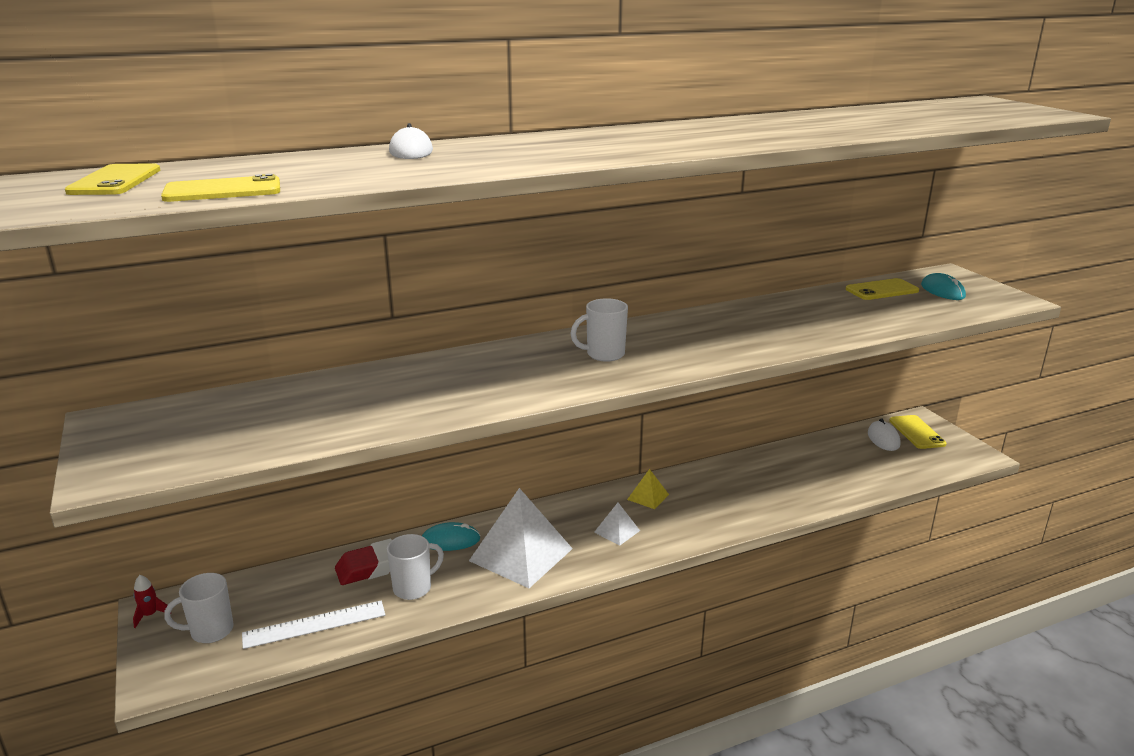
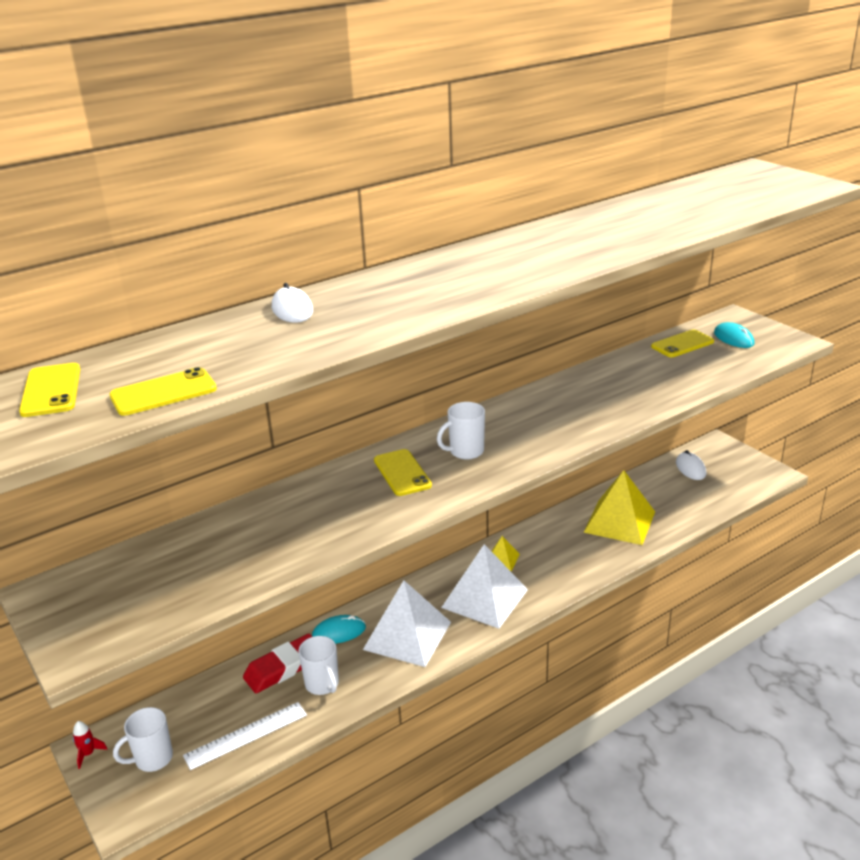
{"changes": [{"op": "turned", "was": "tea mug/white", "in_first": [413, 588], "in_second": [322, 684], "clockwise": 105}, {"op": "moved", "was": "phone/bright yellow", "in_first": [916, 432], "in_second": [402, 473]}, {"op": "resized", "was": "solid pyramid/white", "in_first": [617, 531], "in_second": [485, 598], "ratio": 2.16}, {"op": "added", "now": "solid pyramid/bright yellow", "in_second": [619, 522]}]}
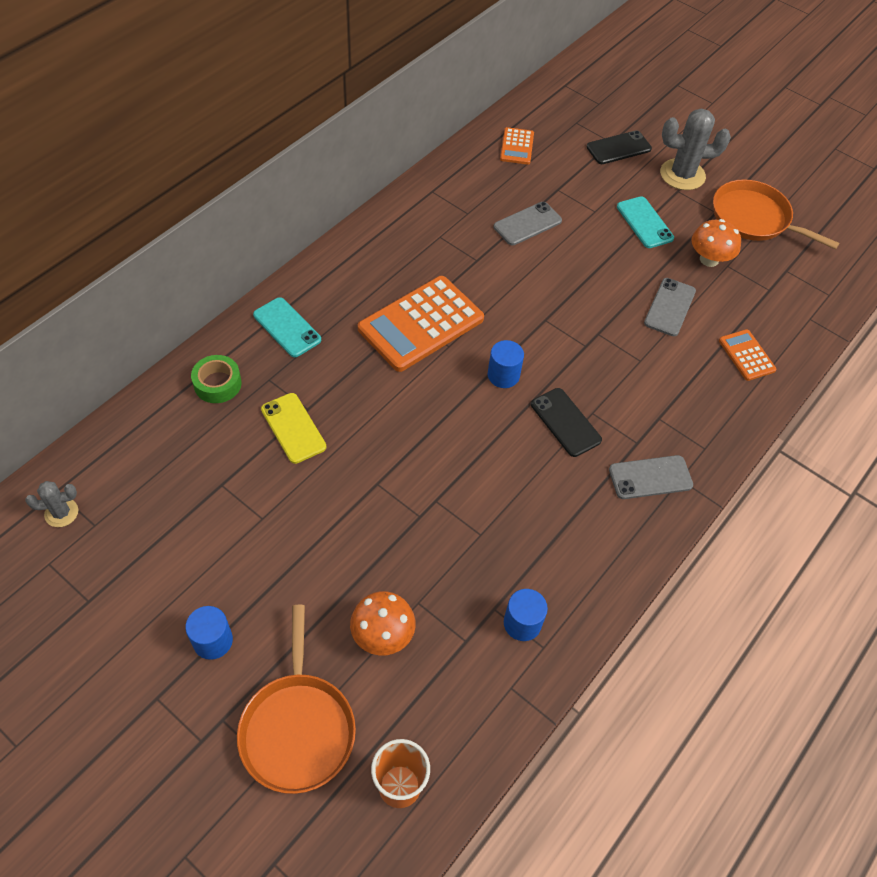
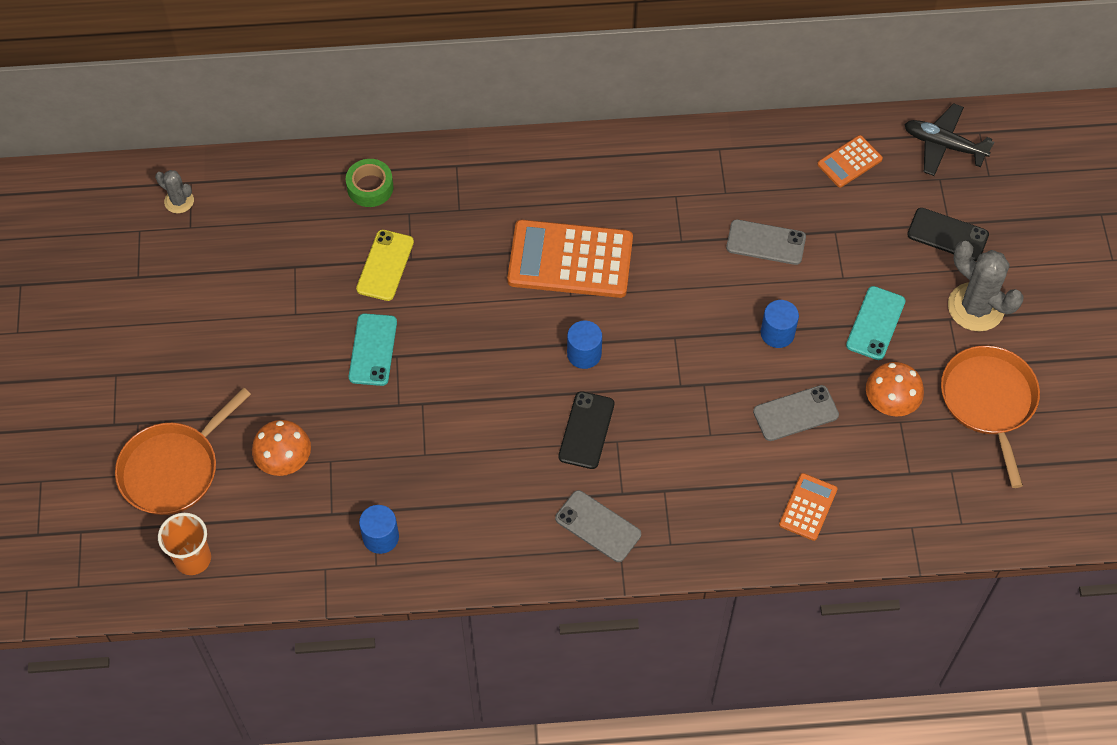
{"changes": [{"op": "moved", "was": "phone/teal", "in_first": [287, 327], "in_second": [373, 350]}, {"op": "moved", "was": "cylinder/blue", "in_first": [213, 641], "in_second": [777, 333]}, {"op": "added", "now": "aeroplane/jet-black", "in_second": [943, 145]}]}
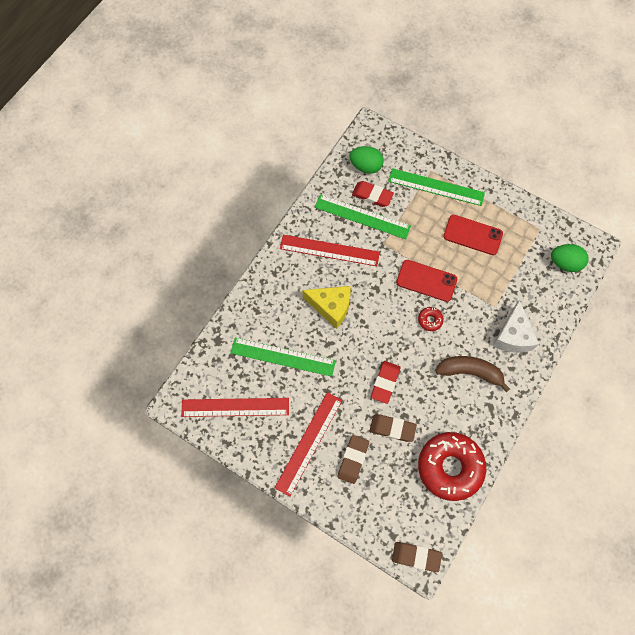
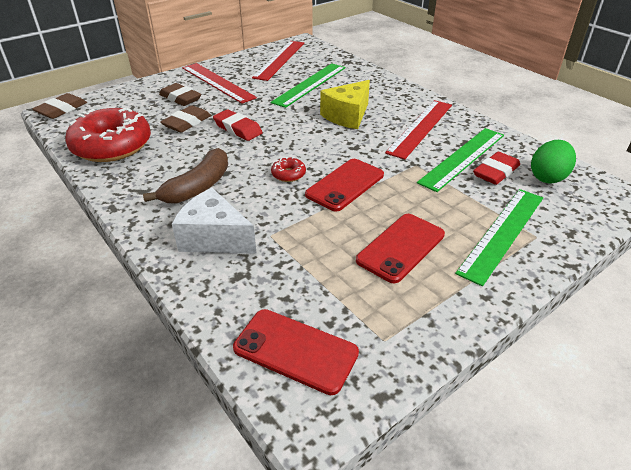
{"changes": [{"op": "replaced", "was": "egg/leaf-green", "now": "phone/red", "in_first": [565, 263], "in_second": [295, 350]}]}
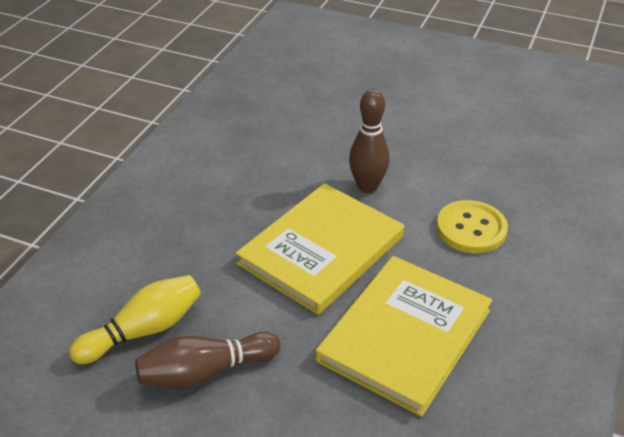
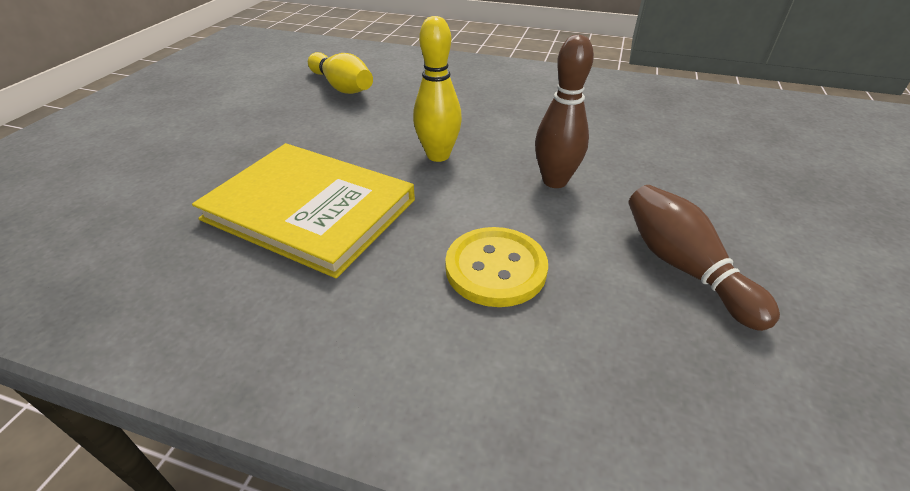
{"changes": [{"op": "replaced", "was": "book/bright yellow", "now": "skittle/bright yellow", "in_first": [321, 250], "in_second": [438, 155]}, {"op": "moved", "was": "skittle/dark brown", "in_first": [205, 372], "in_second": [683, 267]}]}
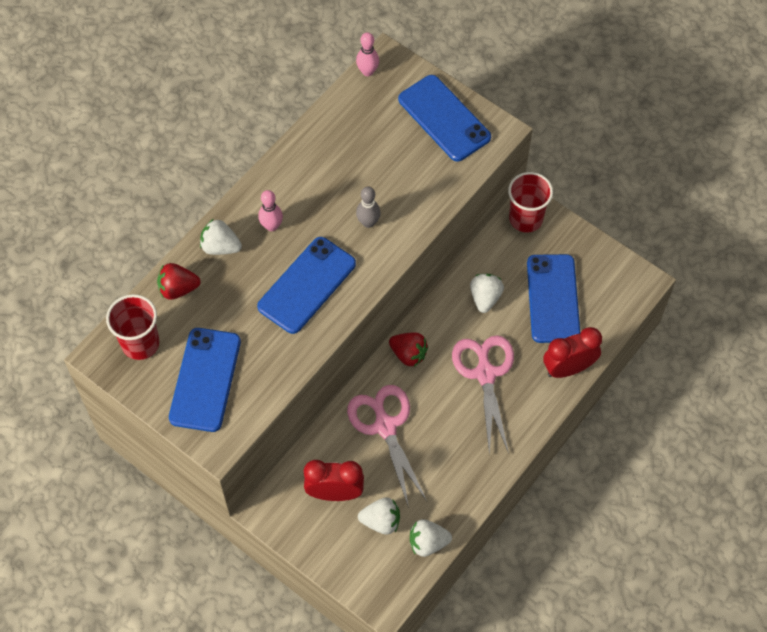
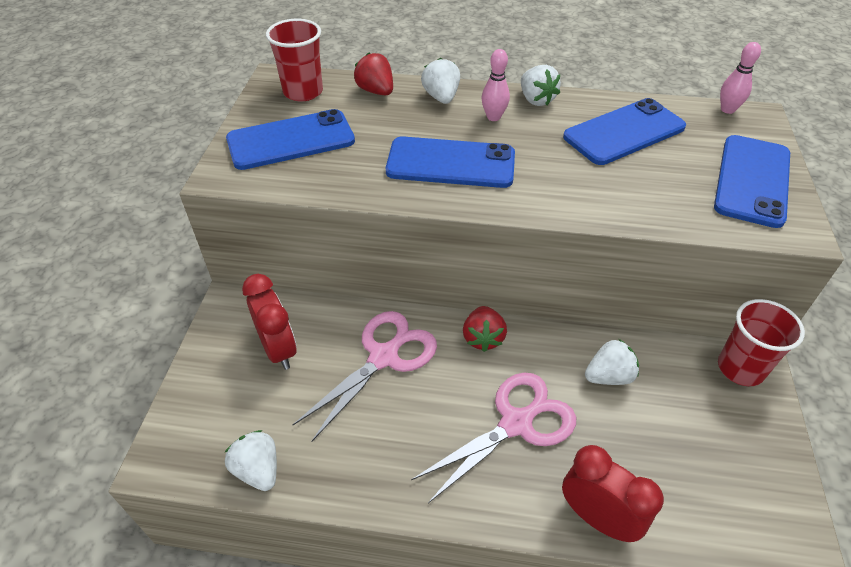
{"changes": [{"op": "moved", "was": "berry/white", "in_first": [381, 521], "in_second": [536, 100]}, {"op": "moved", "was": "phone/blue", "in_first": [553, 298], "in_second": [624, 132]}, {"op": "removed", "was": "skittle/ash-grey", "in_first": [368, 222]}]}
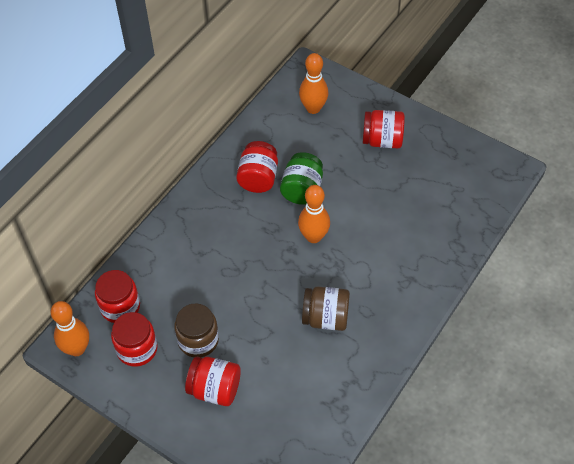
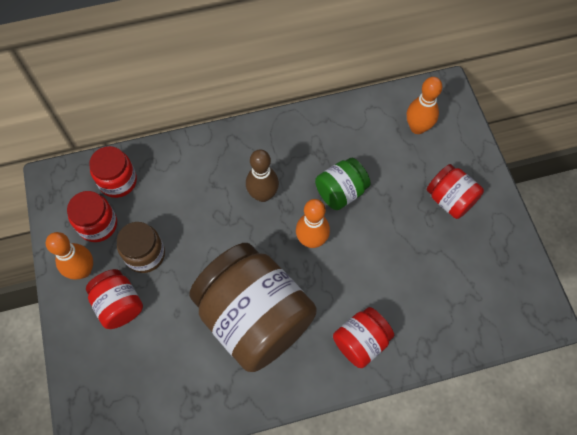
{"changes": [{"op": "moved", "was": "skittle/orange-coloured", "in_first": [77, 349], "in_second": [83, 270]}, {"op": "resized", "was": "preserve jar/dark brown", "in_first": [325, 318], "in_second": [254, 318], "ratio": 2.06}, {"op": "added", "now": "skittle/dark brown", "in_second": [263, 195]}, {"op": "moved", "was": "preserve jar/red", "in_first": [258, 178], "in_second": [361, 341]}]}
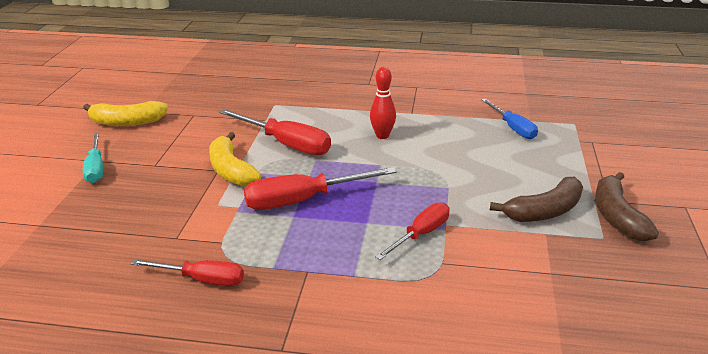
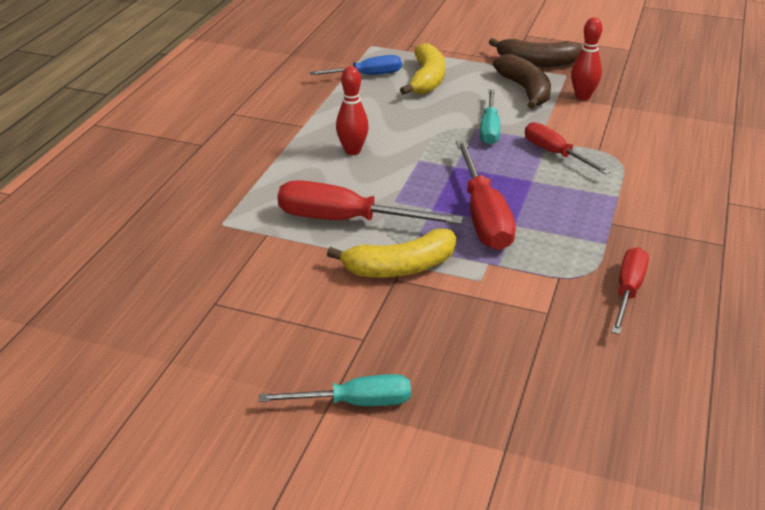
{"changes": [{"op": "turned", "was": "flat screwdriver/red", "in_first": [286, 144], "in_second": [346, 220], "clockwise": -120}, {"op": "moved", "was": "toy banana/bright yellow", "in_first": [127, 122], "in_second": [427, 80]}, {"op": "added", "now": "flat screwdriver/teal", "in_second": [489, 129]}, {"op": "added", "now": "skittle/red", "in_second": [582, 97]}]}
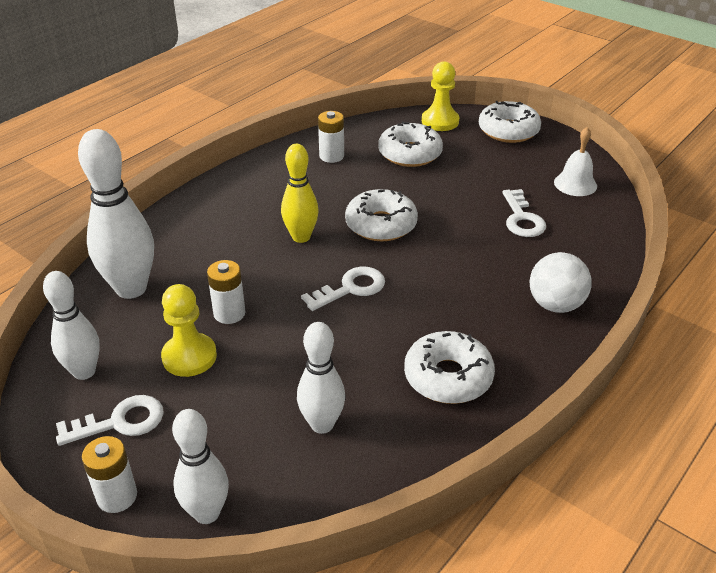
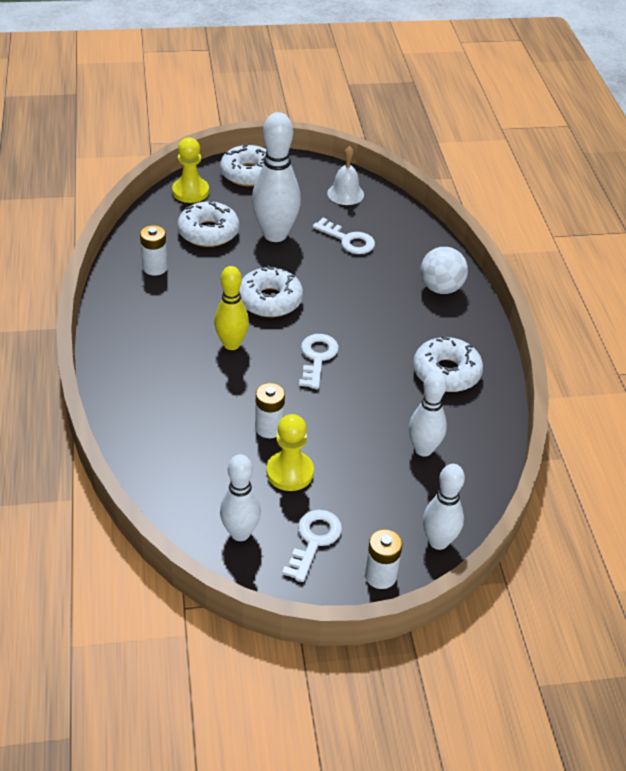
{"changes": [{"op": "moved", "was": "skittle/white", "in_first": [131, 288], "in_second": [275, 235]}]}
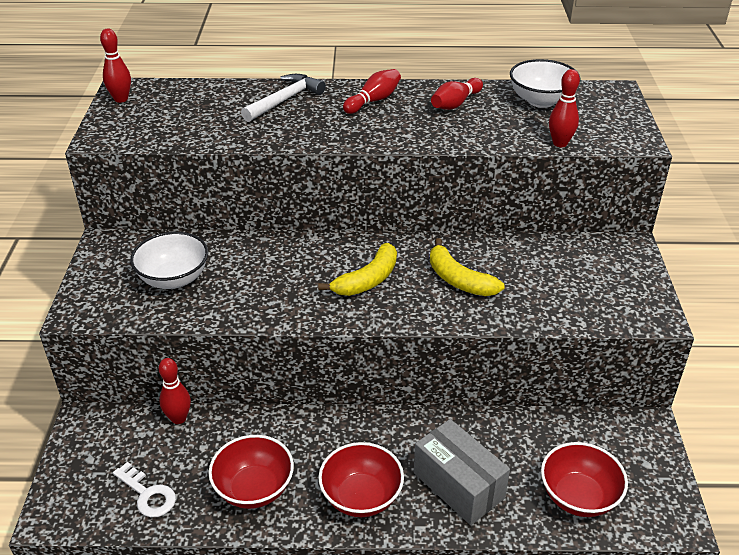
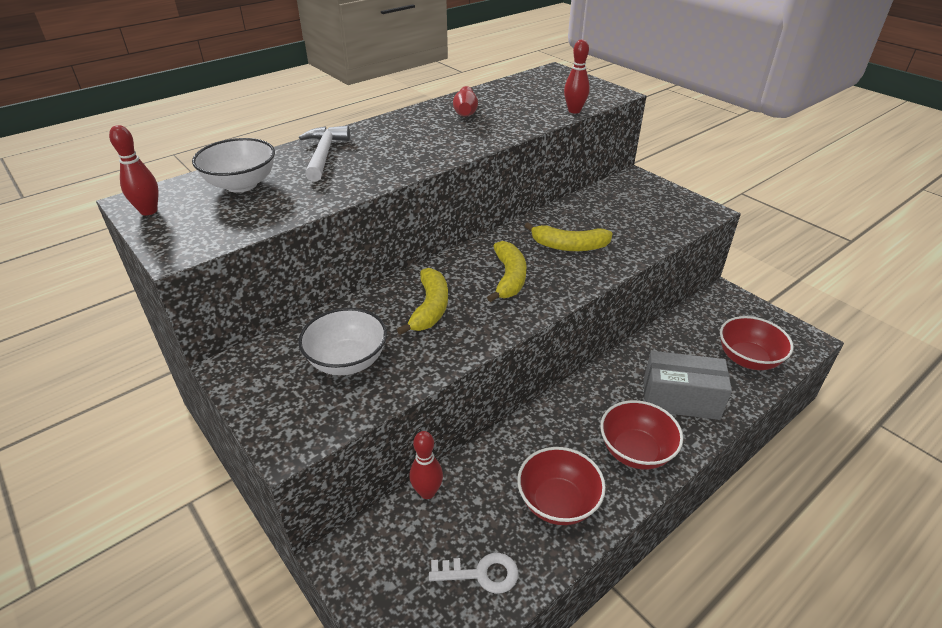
{"changes": [{"op": "moved", "was": "bowl/white", "in_first": [541, 101], "in_second": [241, 184]}, {"op": "added", "now": "toy banana/bright yellow", "in_second": [430, 308]}, {"op": "removed", "was": "skittle/red", "in_first": [373, 101]}]}
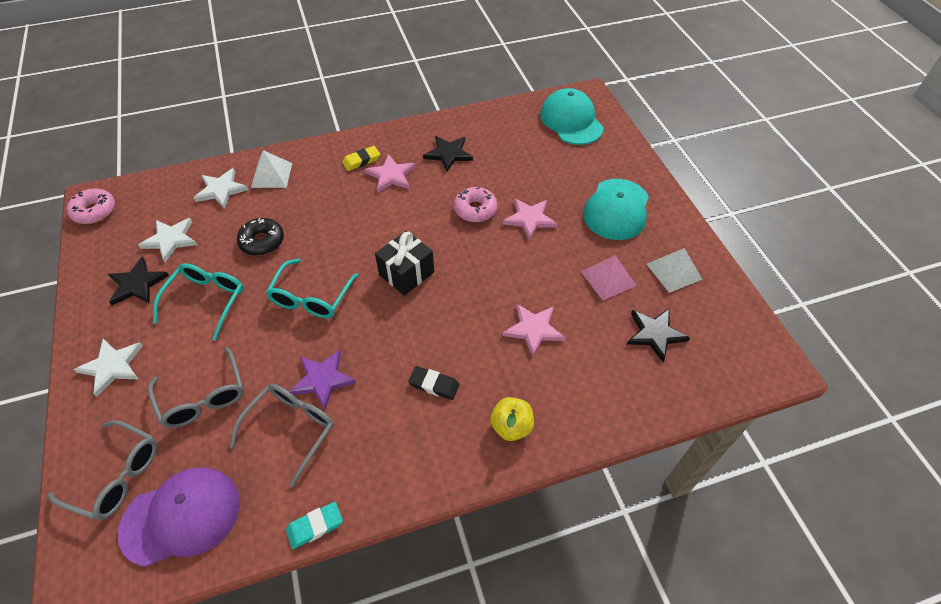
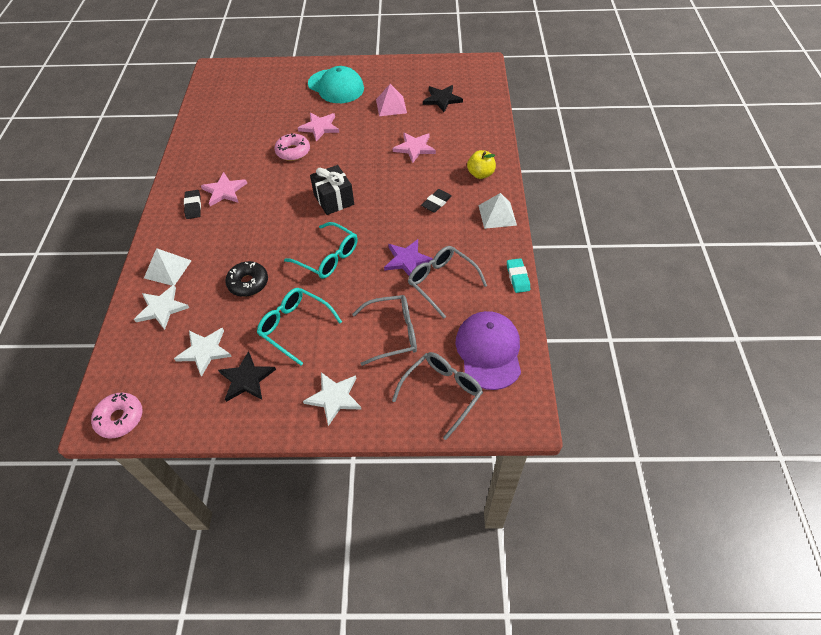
{"changes": [{"op": "recoloured", "was": "gum eraser/bright yellow", "now": "gum eraser/jet-black", "in_first": [361, 161], "in_second": [193, 206]}, {"op": "moved", "was": "solid pyramid/white", "in_first": [674, 271], "in_second": [497, 215]}, {"op": "removed", "was": "five-pointed star/jet-black", "in_first": [448, 154]}, {"op": "removed", "was": "peaked cap/teal", "in_first": [571, 121]}]}
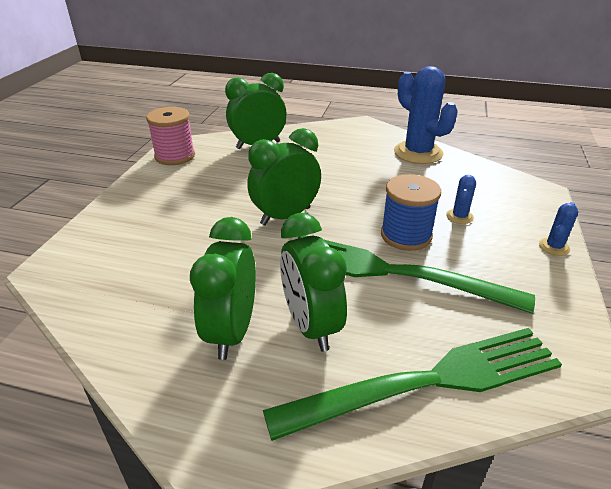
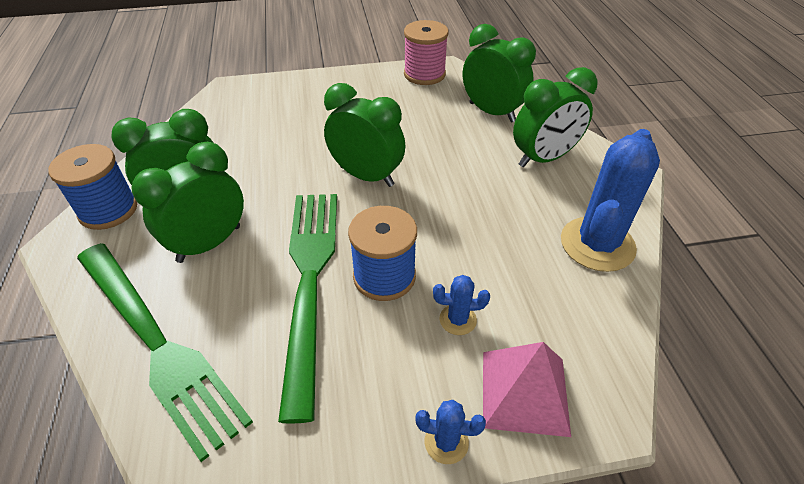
{"changes": [{"op": "added", "now": "bobbin/blue", "in_second": [108, 210]}, {"op": "added", "now": "solid pyramid/rose-pink", "in_second": [524, 392]}, {"op": "added", "now": "clock/leaf-green", "in_second": [543, 158]}]}
